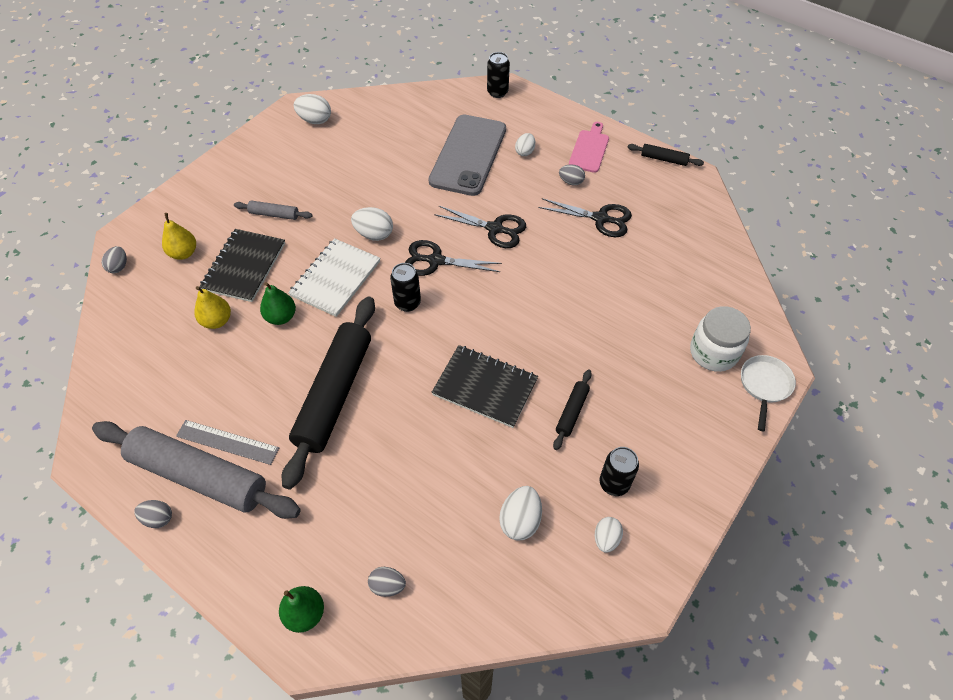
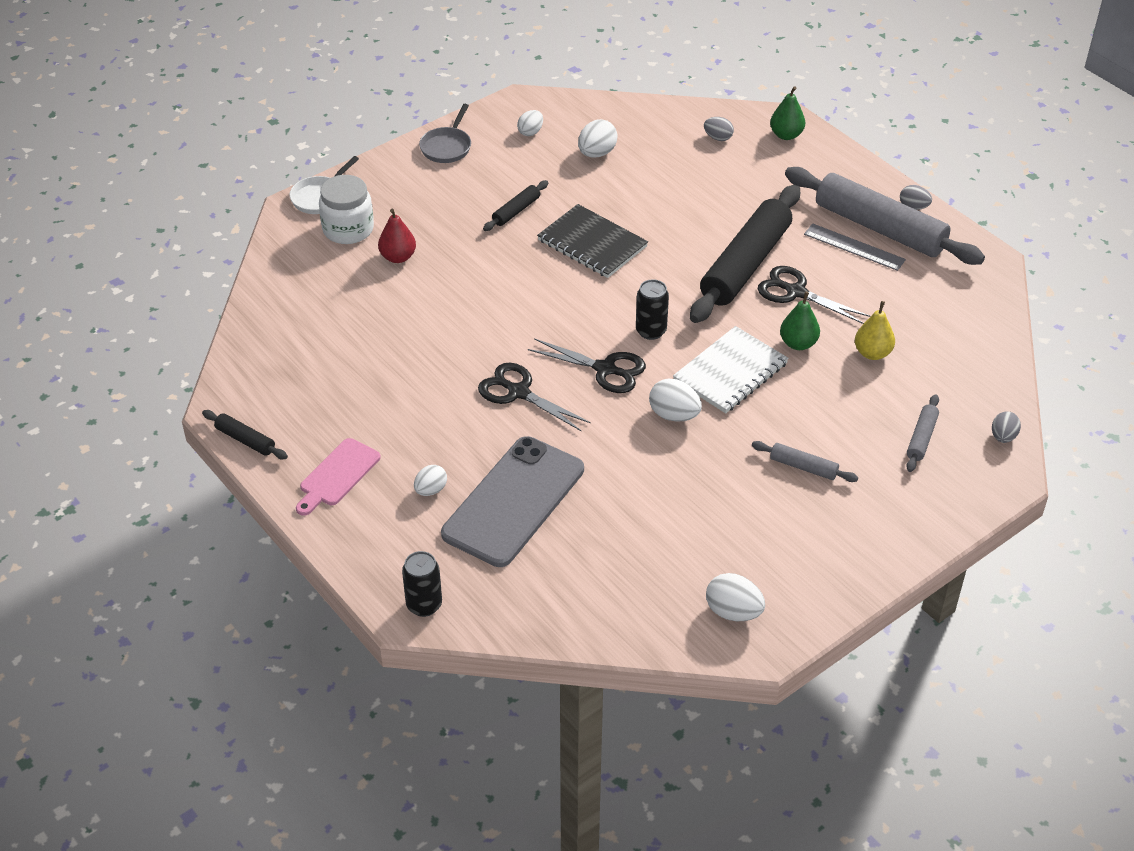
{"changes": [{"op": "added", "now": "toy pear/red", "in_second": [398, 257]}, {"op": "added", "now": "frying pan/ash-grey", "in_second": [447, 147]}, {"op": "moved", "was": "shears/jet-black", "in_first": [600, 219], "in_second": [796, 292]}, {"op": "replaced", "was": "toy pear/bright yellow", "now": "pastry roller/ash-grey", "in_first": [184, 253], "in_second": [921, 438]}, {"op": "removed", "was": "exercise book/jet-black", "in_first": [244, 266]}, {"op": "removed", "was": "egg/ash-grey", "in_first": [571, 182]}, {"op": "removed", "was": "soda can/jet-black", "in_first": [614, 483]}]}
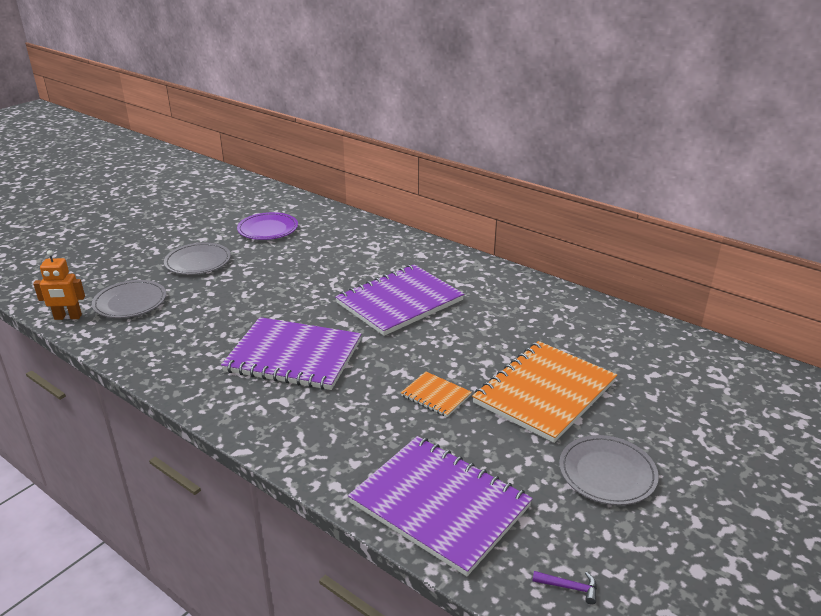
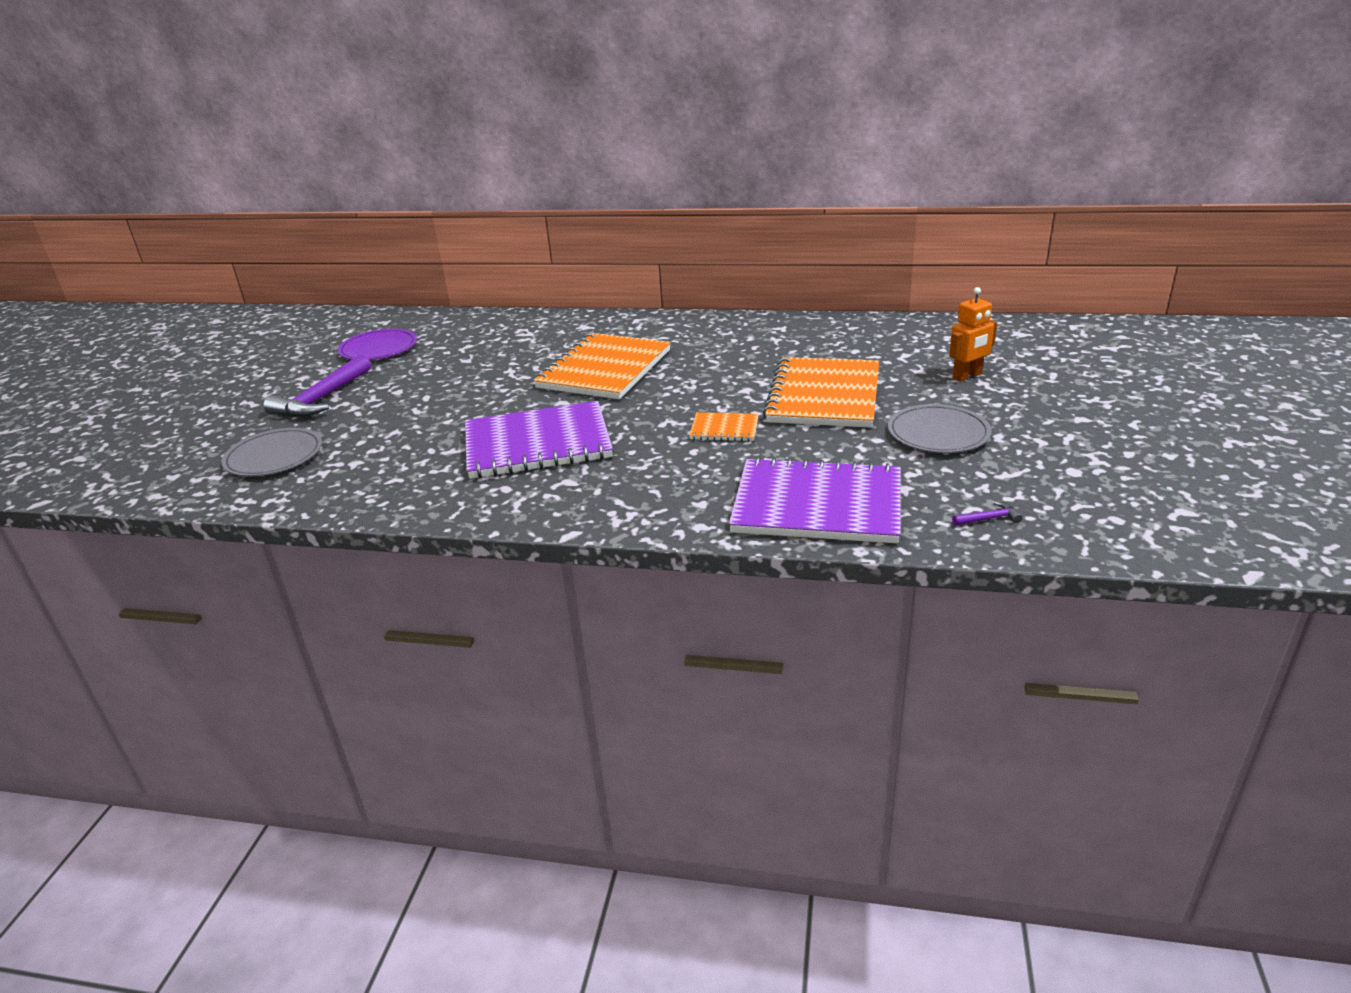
{"changes": [{"op": "replaced", "was": "dinner plate/ash-grey", "now": "hammer/violet", "in_first": [198, 262], "in_second": [322, 398]}, {"op": "recoloured", "was": "exercise book/violet", "now": "exercise book/orange-coloured", "in_first": [400, 302], "in_second": [605, 369]}, {"op": "moved", "was": "robot figure/orange-coloured", "in_first": [68, 317], "in_second": [967, 376]}]}
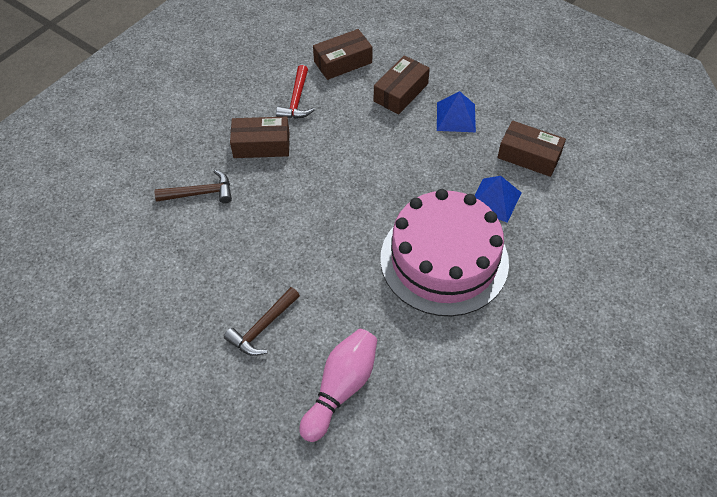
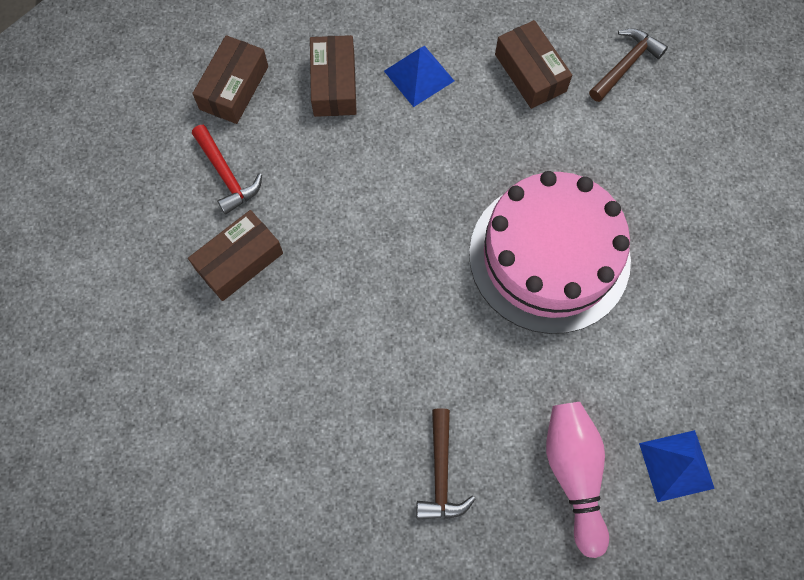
{"changes": [{"op": "turned", "was": "package/dark brown", "in_first": [529, 156], "in_second": [530, 73], "clockwise": 75}, {"op": "moved", "was": "hammer/dark brown", "in_first": [200, 193], "in_second": [626, 65]}, {"op": "moved", "was": "solid pyramid/blue", "in_first": [494, 200], "in_second": [676, 465]}]}
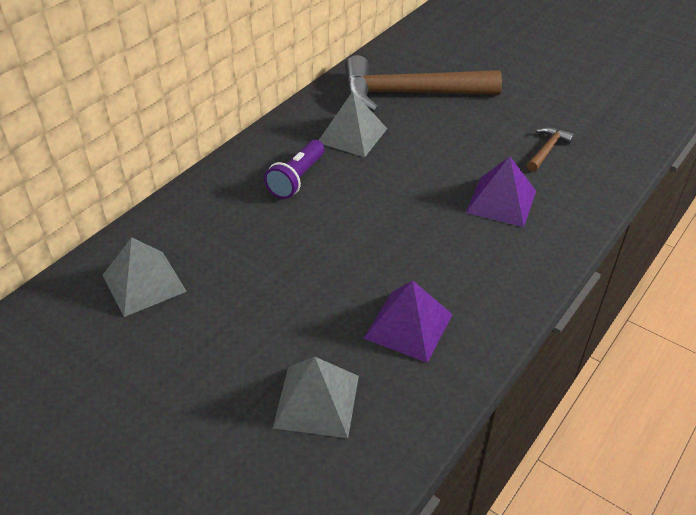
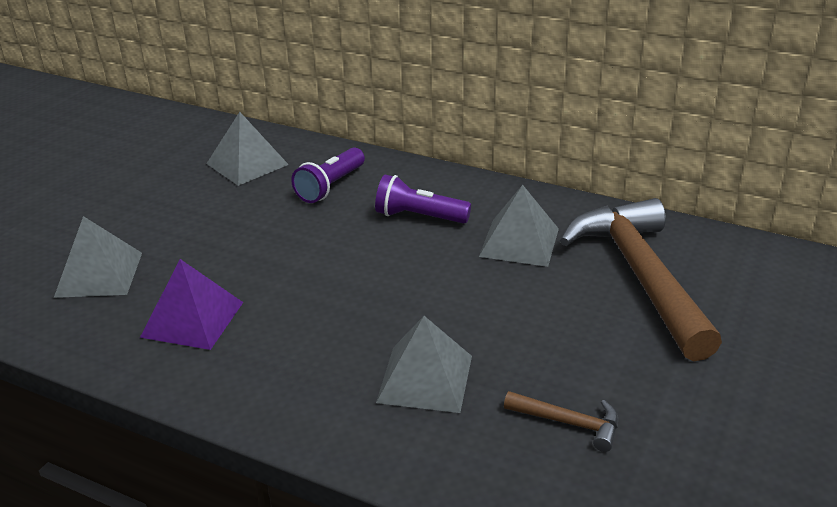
{"changes": [{"op": "added", "now": "flashlight/violet", "in_second": [330, 186]}, {"op": "recoloured", "was": "solid pyramid/violet", "now": "solid pyramid/ash-grey", "in_first": [501, 201], "in_second": [425, 378]}]}
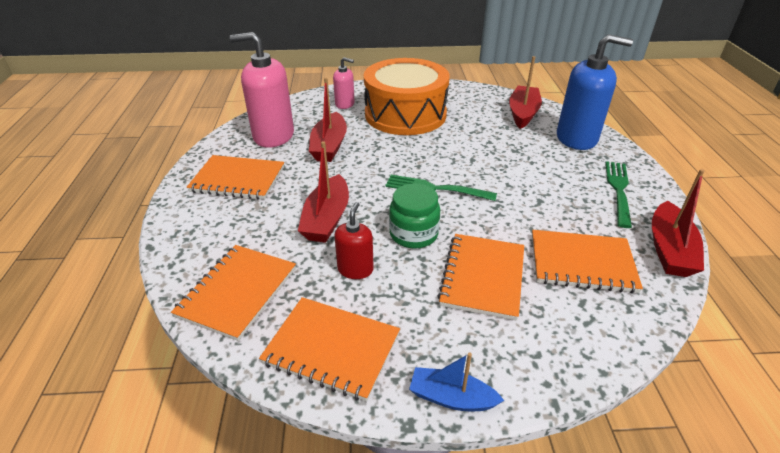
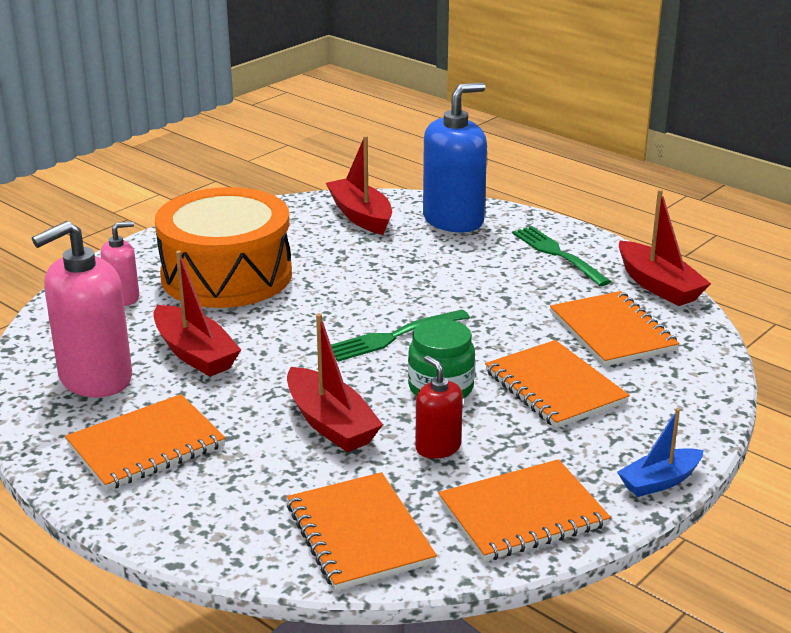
{"changes": [{"op": "turned", "was": "exercise book/orange-coloured", "in_first": [582, 263], "in_second": [612, 332], "clockwise": -75}]}
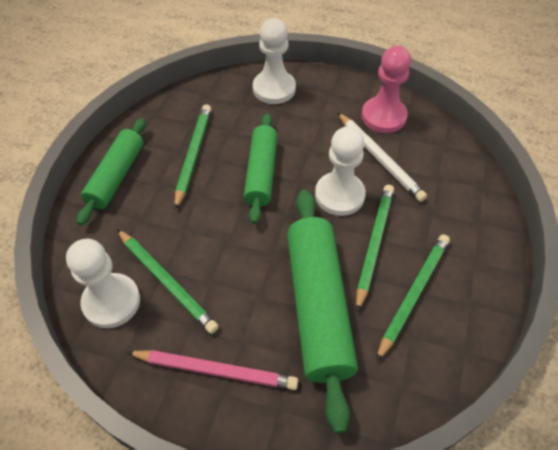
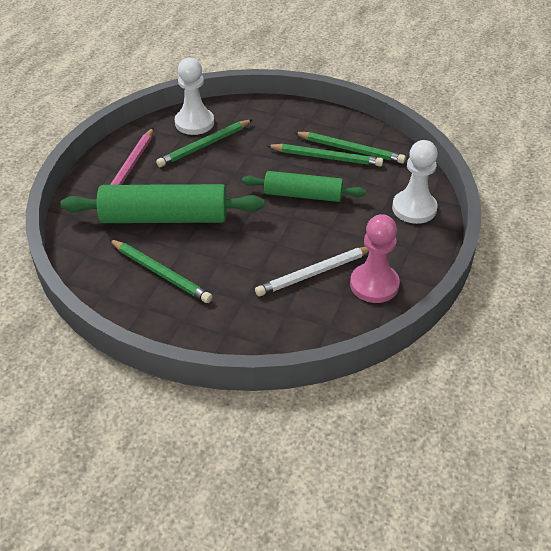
{"changes": [{"op": "moved", "was": "lead pencil/leaf-green", "in_first": [374, 244], "in_second": [350, 150]}, {"op": "removed", "was": "pastry roller/leaf-green", "in_first": [116, 176]}, {"op": "removed", "was": "pawn/white", "in_first": [339, 195]}]}
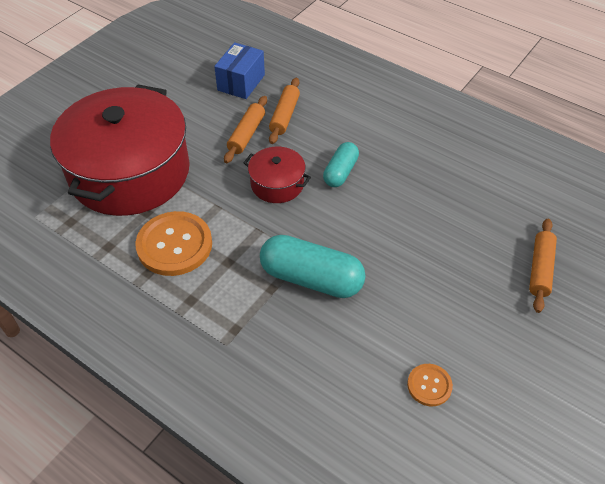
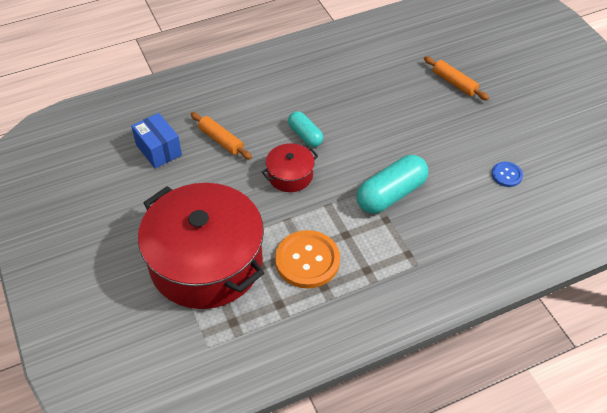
{"changes": [{"op": "recoloured", "was": "sewing button/orange-coloured", "now": "sewing button/blue", "in_first": [429, 385], "in_second": [506, 175]}, {"op": "removed", "was": "pastry roller/orange-coloured", "in_first": [246, 134]}]}
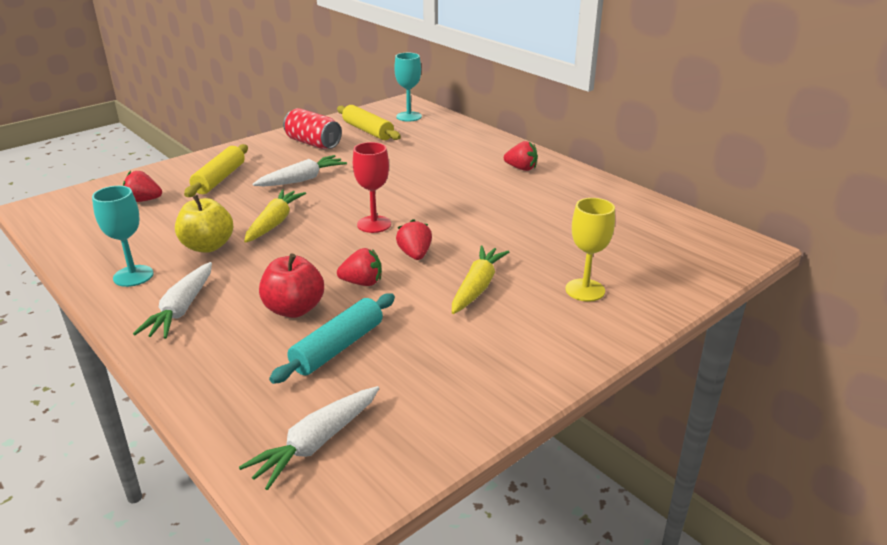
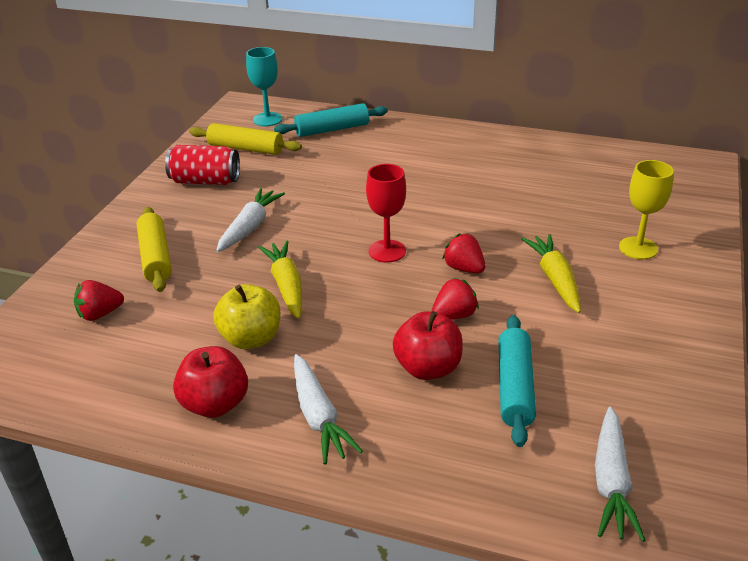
{"changes": [{"op": "replaced", "was": "goblet/teal", "now": "apple/red", "in_first": [133, 276], "in_second": [215, 404]}, {"op": "added", "now": "pastry roller/teal", "in_second": [332, 129]}, {"op": "removed", "was": "berry/red", "in_first": [521, 168]}]}
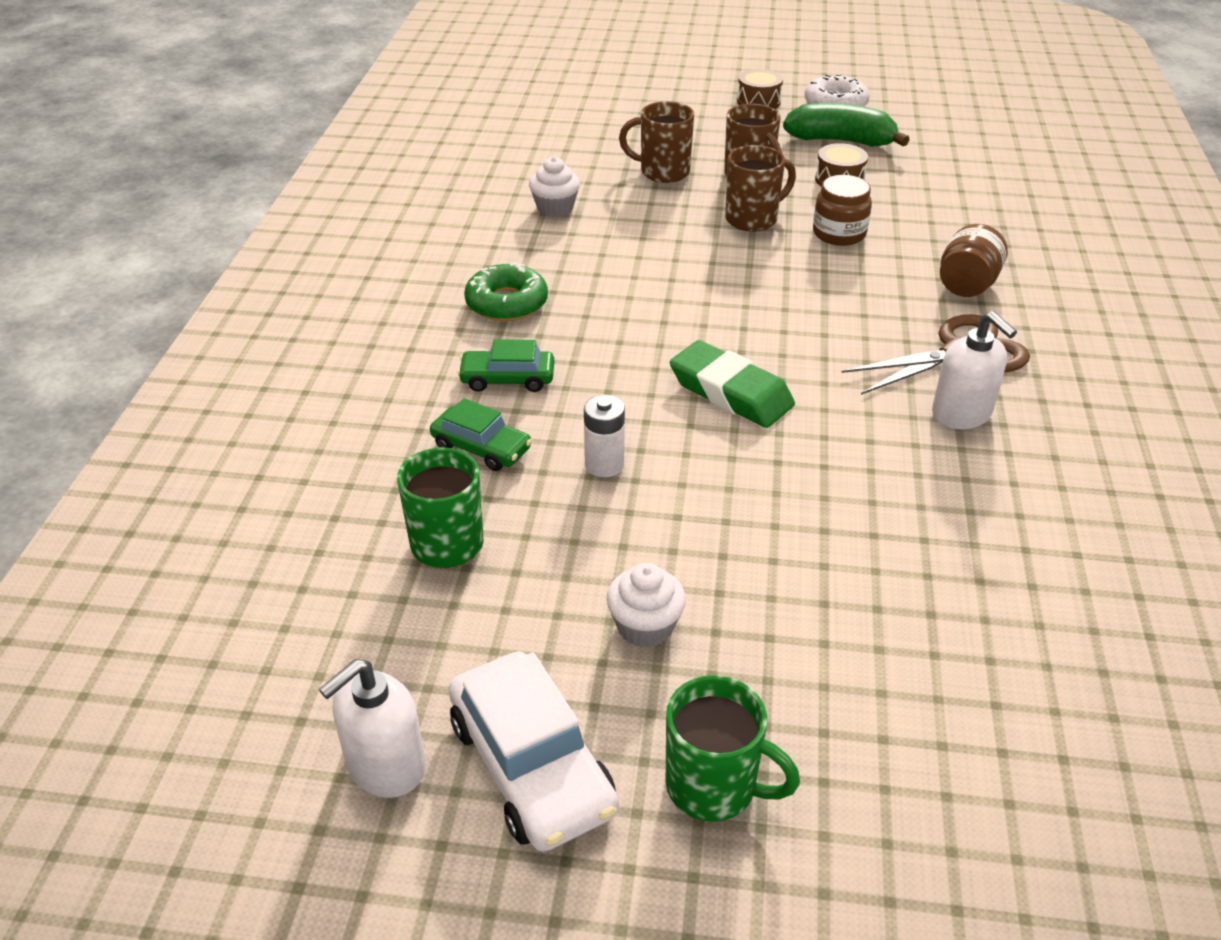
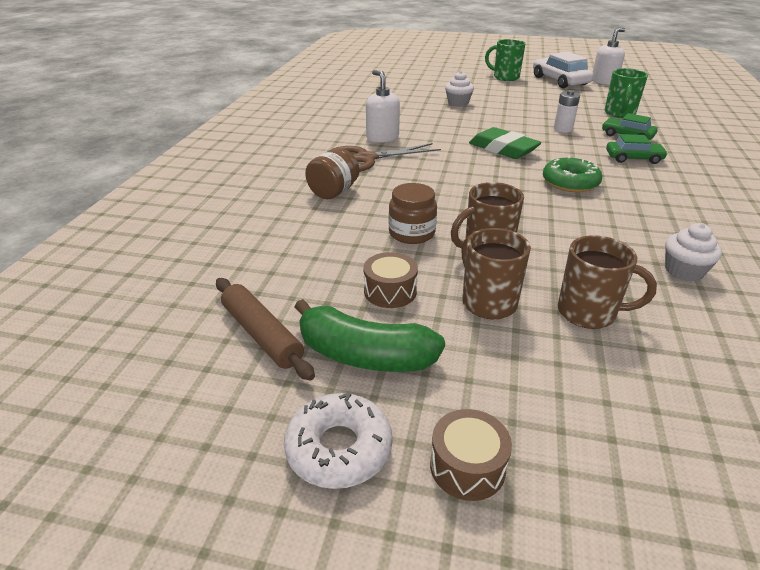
{"changes": [{"op": "added", "now": "pastry roller/dark brown", "in_second": [262, 335]}, {"op": "moved", "was": "fairy cake/white", "in_first": [645, 626], "in_second": [458, 103]}, {"op": "moved", "was": "donut/leaf-green", "in_first": [507, 303], "in_second": [570, 182]}]}
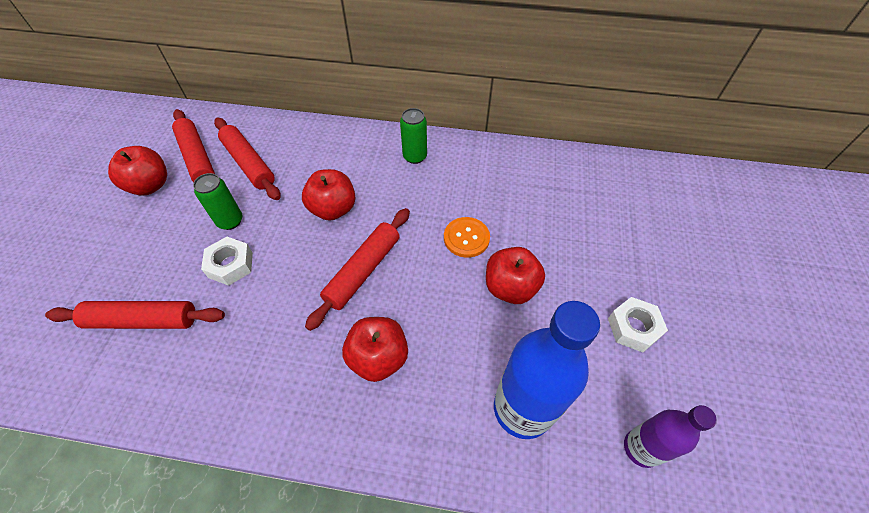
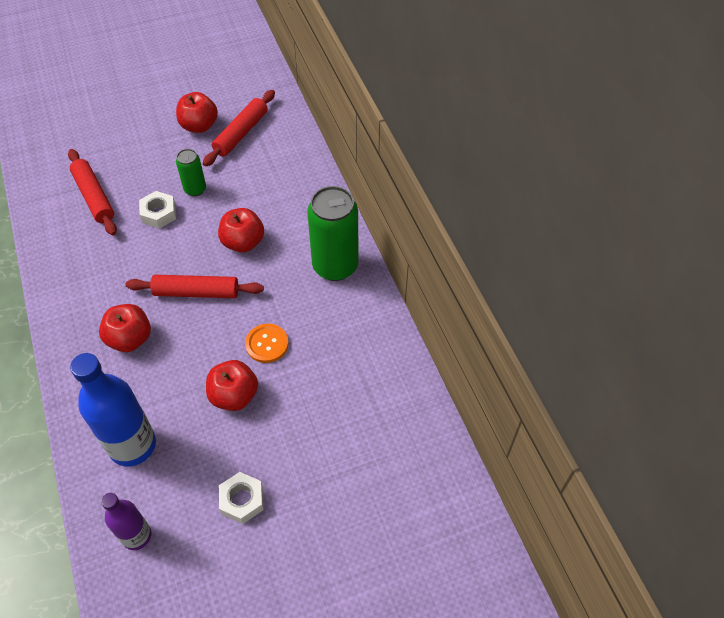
{"changes": [{"op": "resized", "was": "soda can/leaf-green", "in_first": [415, 156], "in_second": [335, 266], "ratio": 1.91}, {"op": "removed", "was": "pastry roller/red", "in_first": [249, 164]}]}
